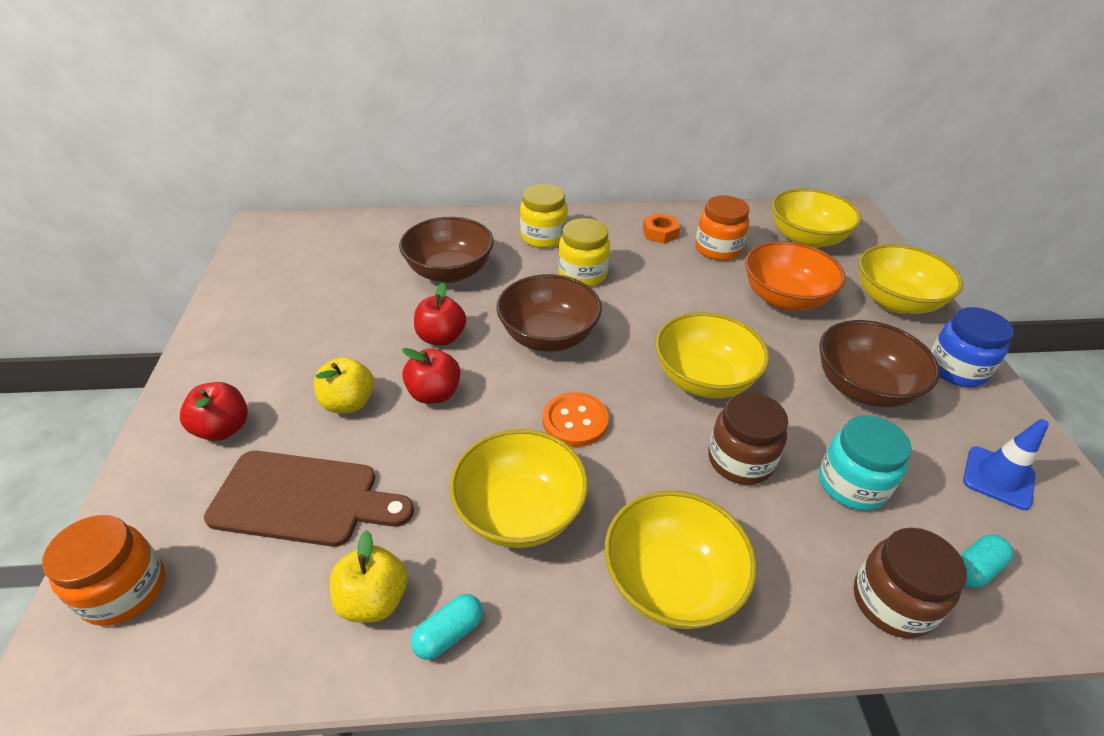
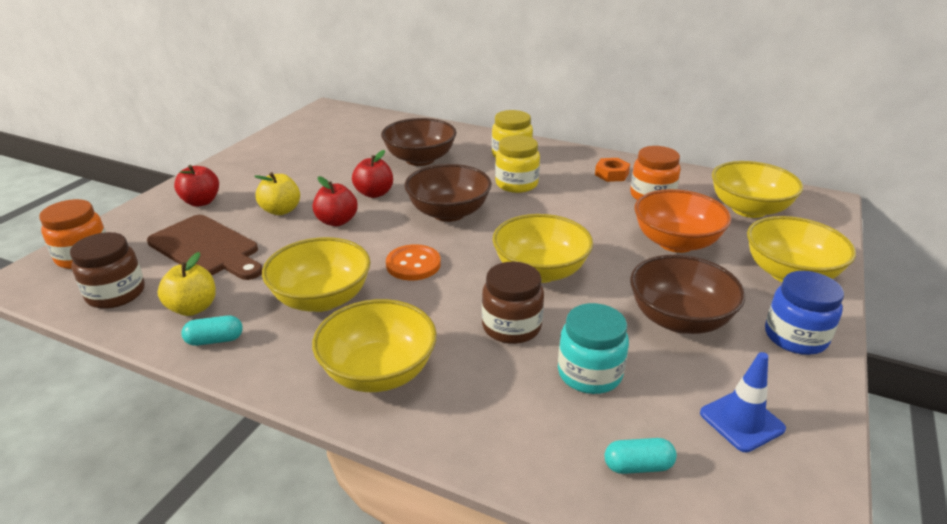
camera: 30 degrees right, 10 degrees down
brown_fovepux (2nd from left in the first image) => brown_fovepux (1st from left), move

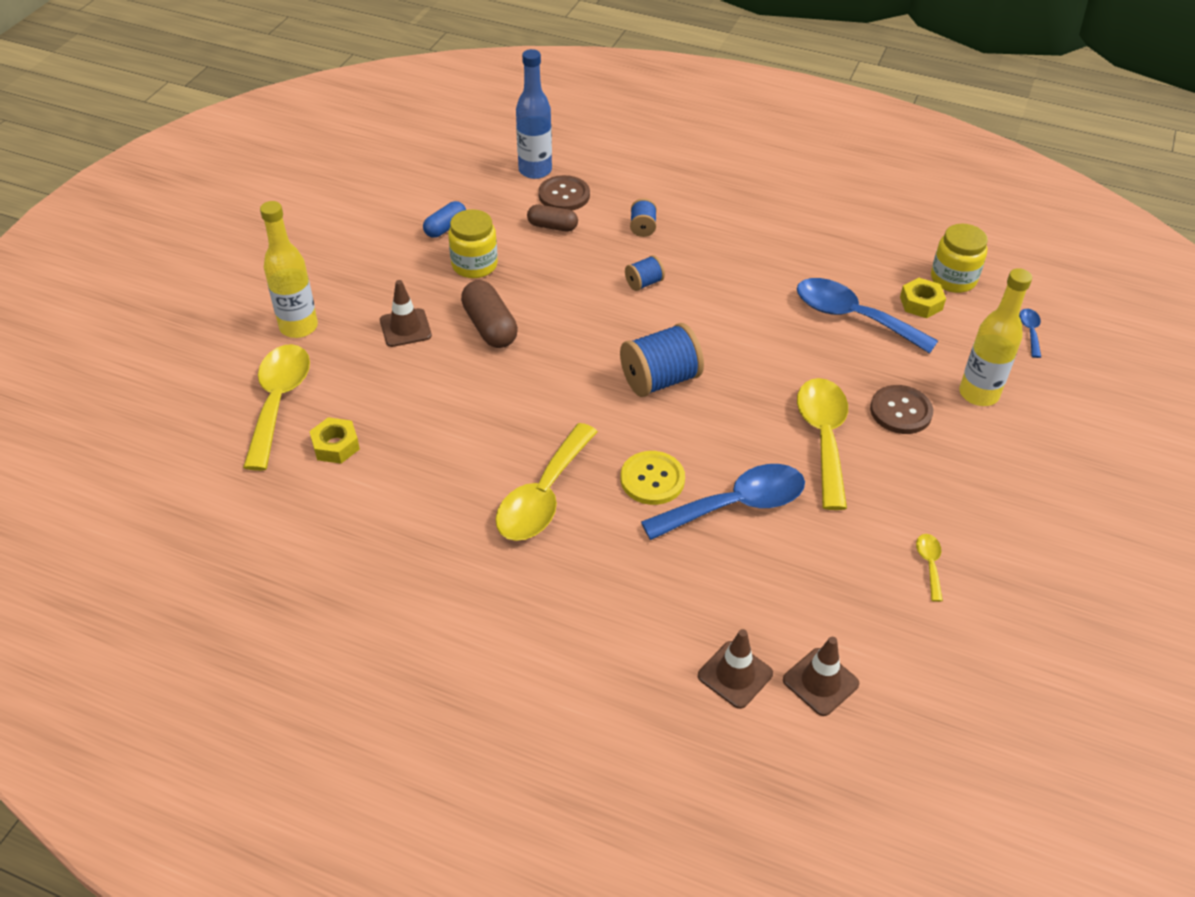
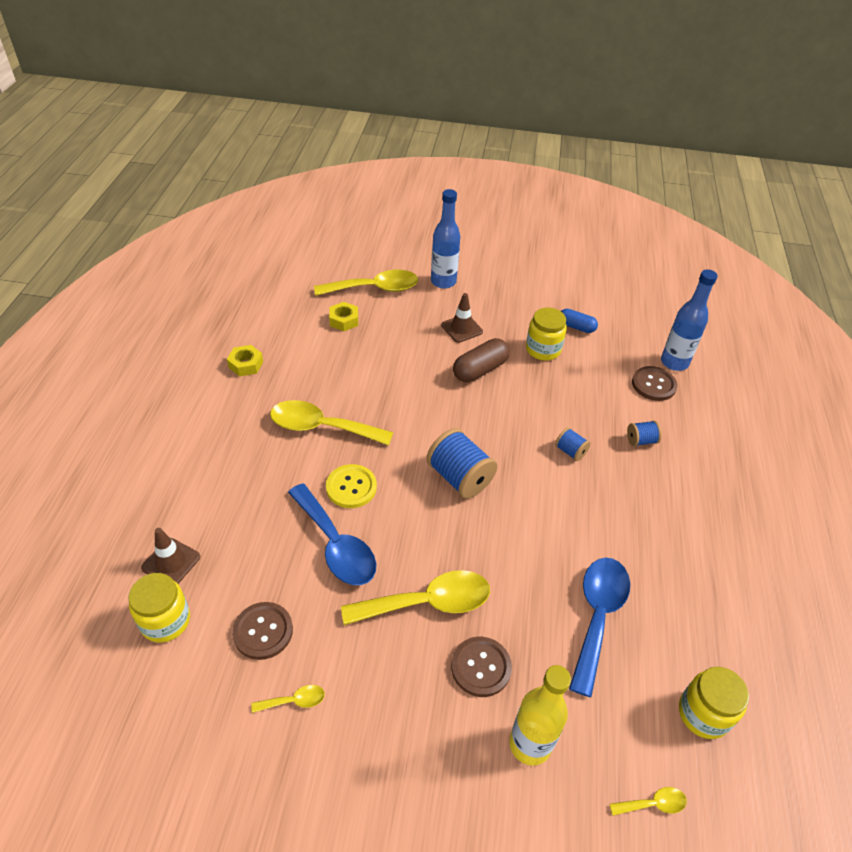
camera: 75 degrees right, 0 degrees up
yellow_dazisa (1st from left) => blue_dazisa (1st from left)
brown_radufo (2nd from left) => nothing
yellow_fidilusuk (2nd from left in the first image) => yellow_fidilusuk (1st from left), move
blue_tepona (3rd from left) => yellow_tepona (5th from left)
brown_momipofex (3rd from left) => yellow_fovepux (1st from left)
nothing => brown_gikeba (1st from left)

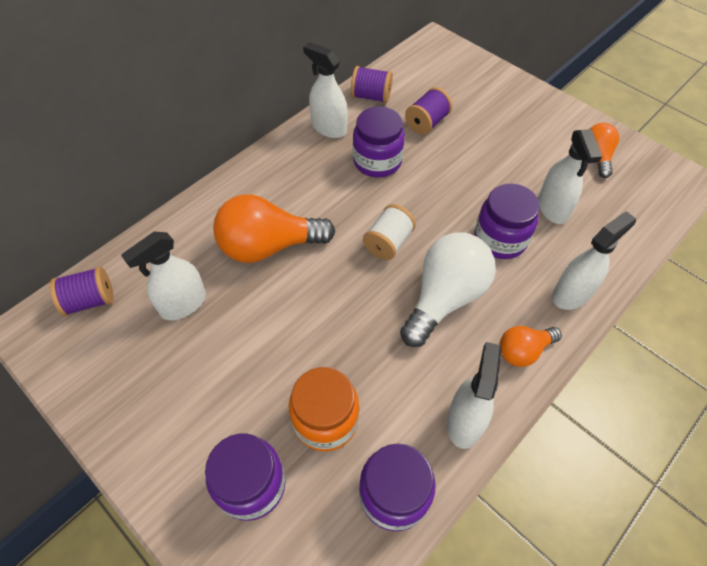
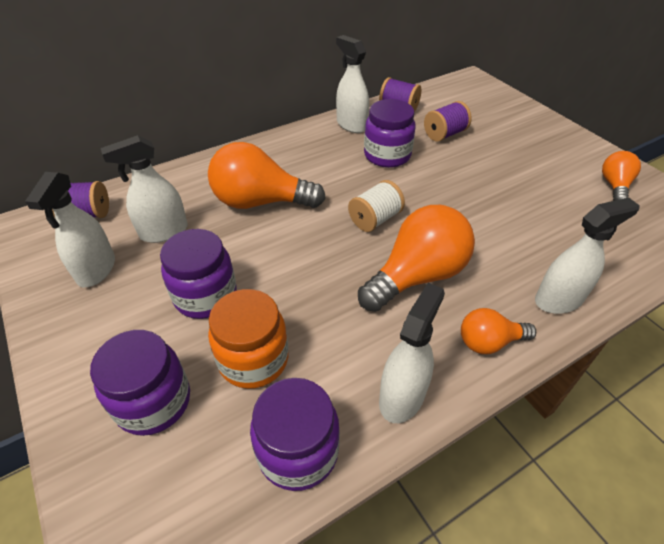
camera: 15 degrees right, 10 degrees down
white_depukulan (4th from left in the first image) => white_depukulan (1st from left), move
purple_fovepux (4th from left in the first image) => purple_fovepux (2nd from left), move
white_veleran => orange_veleran (2nd from left)

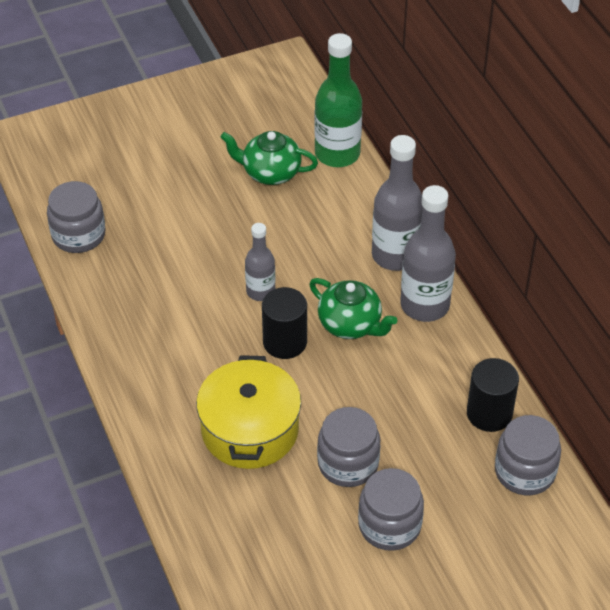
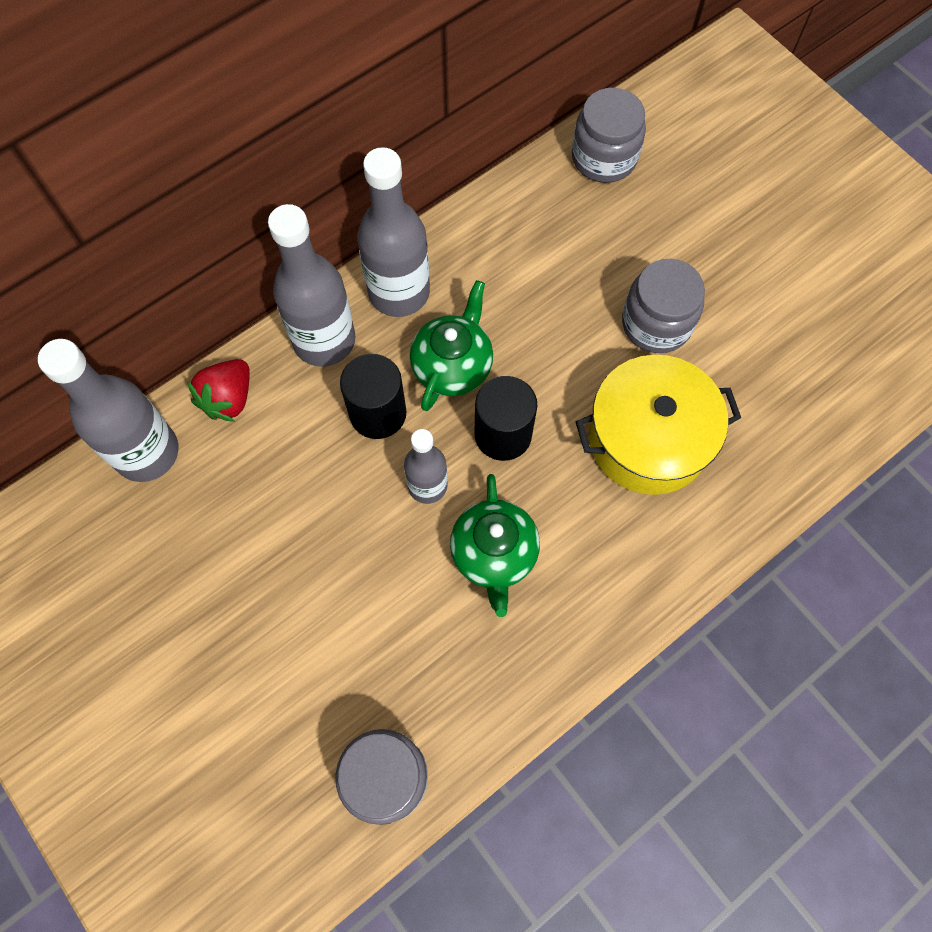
camera: 105 degrees left, 20 degrees up
green_dazisa => grey_dazisa (1st from left)
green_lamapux (1st from left in the first image) => green_lamapux (2nd from left), move
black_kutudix (2nd from left in the first image) => black_kutudix (1st from left), move
grey_fovepux (3rd from left) => nothing
nothing => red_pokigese

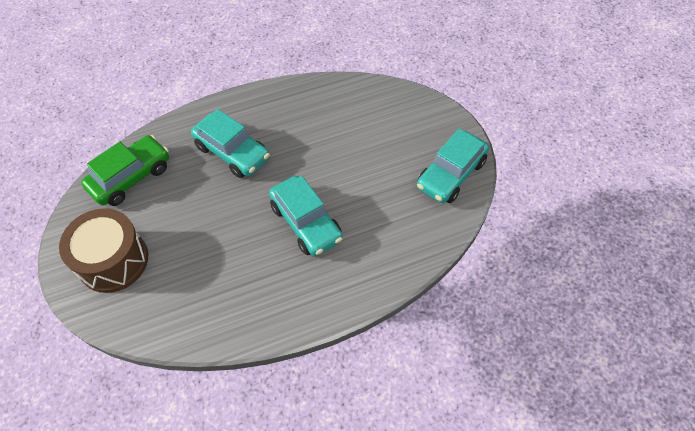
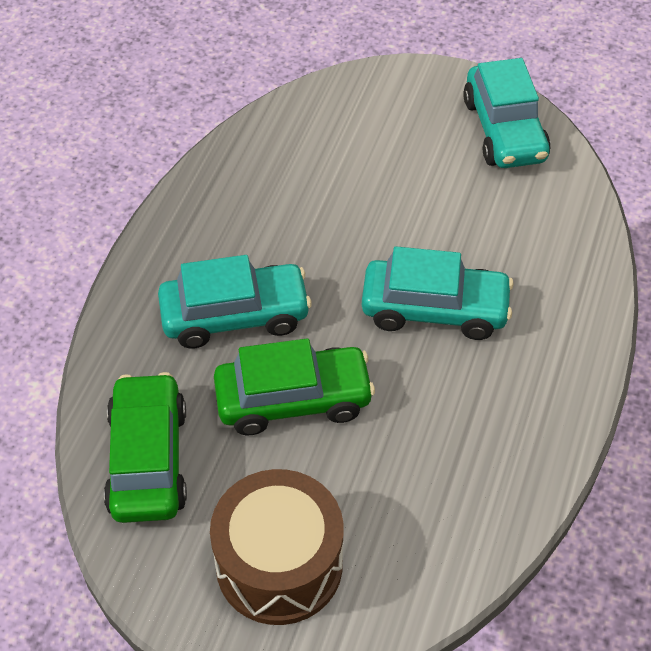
camera: 50 degrees left, 5 degrees down
nothing => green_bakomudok (2nd from left)

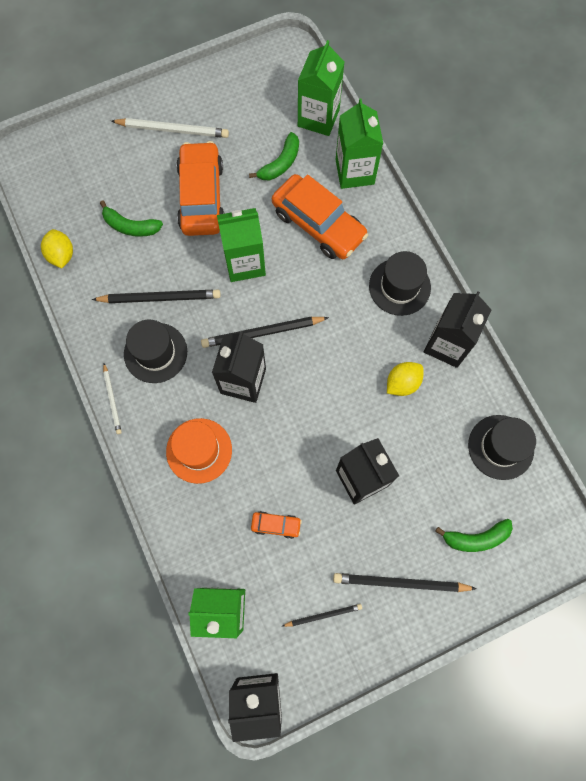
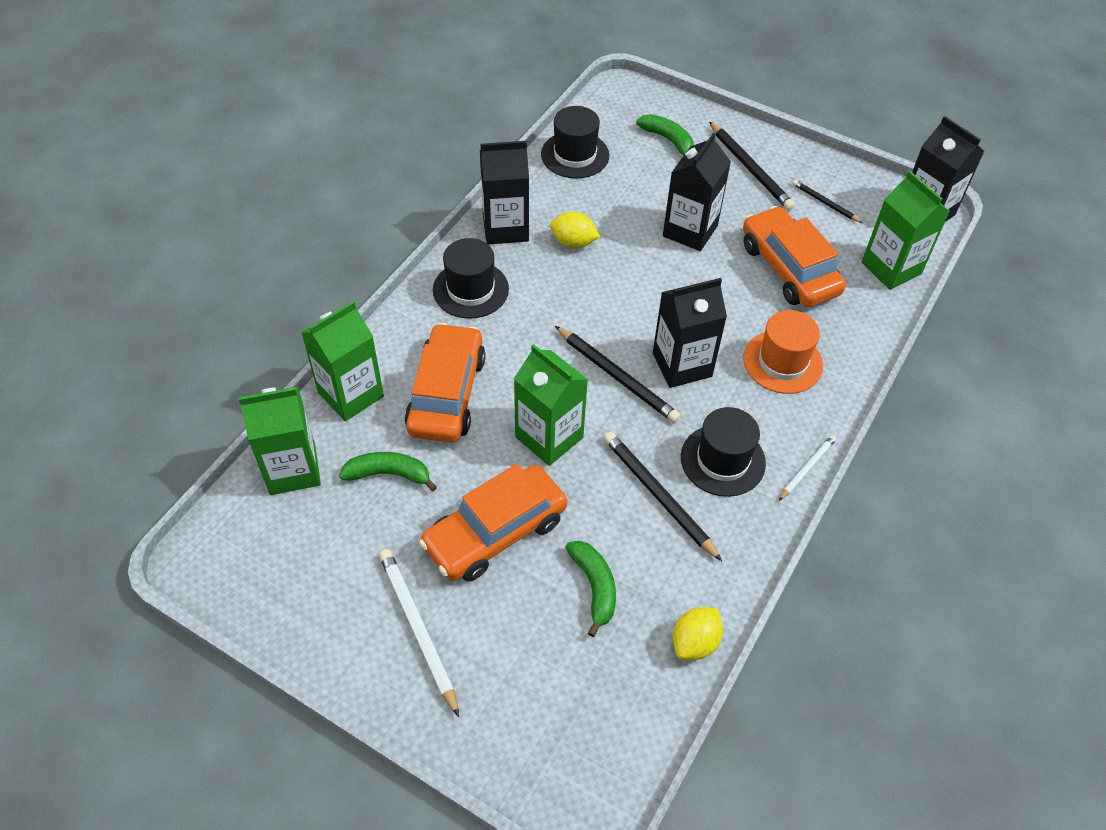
camera: 125 degrees left, 20 degrees down
orange_bakomudok (2nd from left in the first image) => orange_bakomudok (3rd from left), x2.28

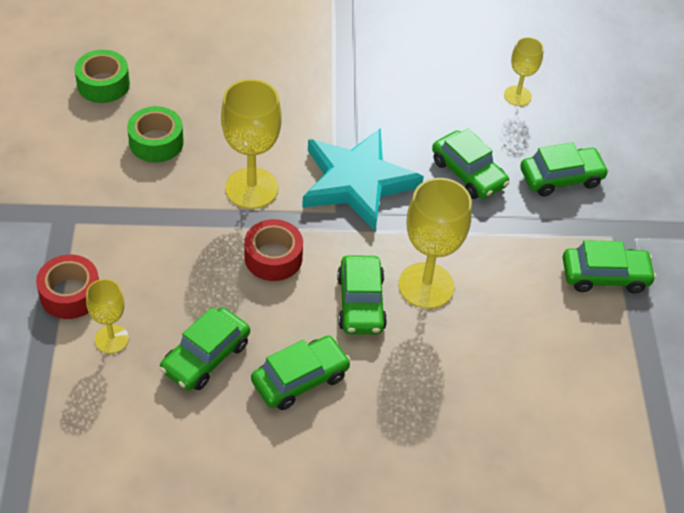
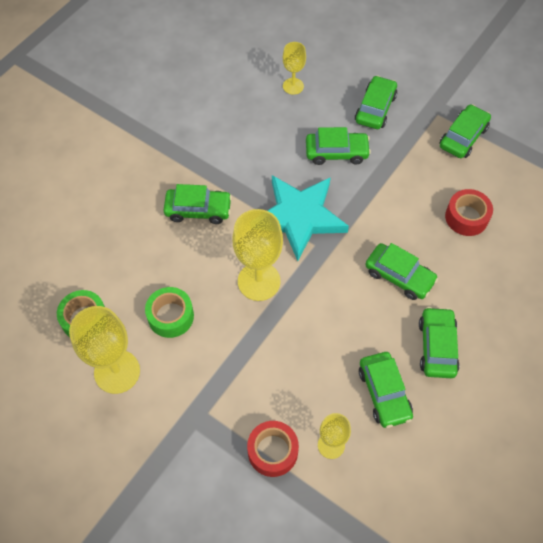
camera: 50 degrees left, 10 degrees up
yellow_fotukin (3rd from left in the first image) => yellow_fotukin (1st from left), move
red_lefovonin (2nd from left), move
nothing => green_bakomudok (1st from left)

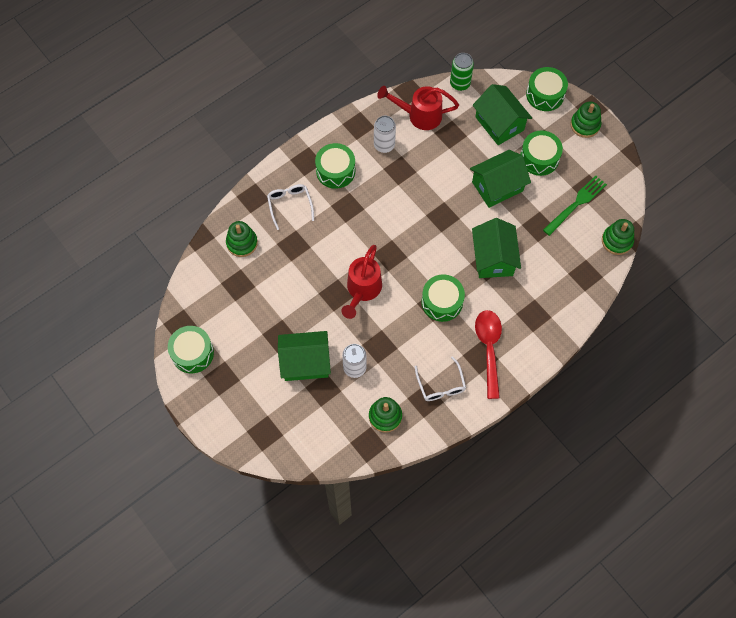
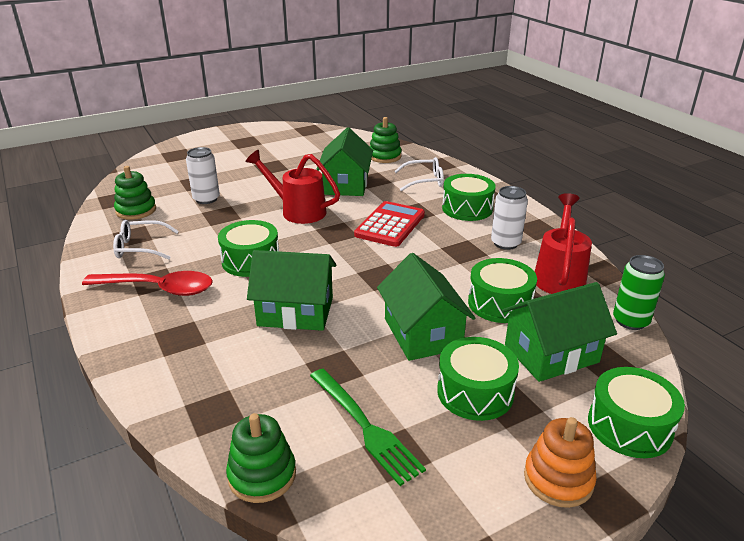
camera: 100 degrees right, 35 degrees down
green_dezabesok (3rd from left) => orange_dezabesok
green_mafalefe (1st from left in the first image) => green_mafalefe (4th from left), move
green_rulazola (1st from left in the first image) => green_rulazola (2nd from left), move
nothing => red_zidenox

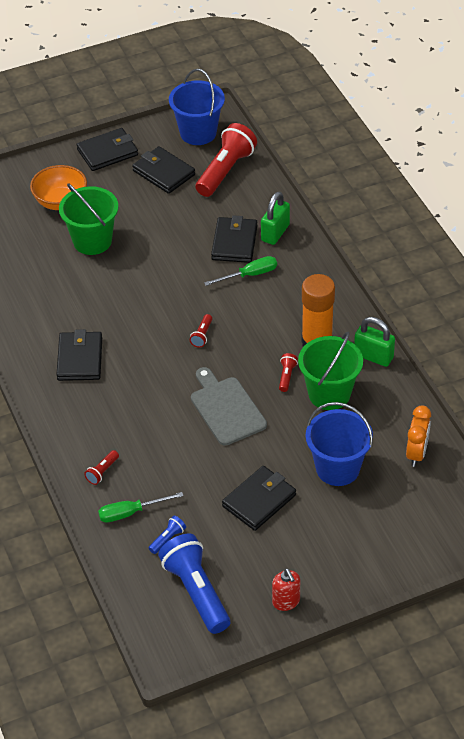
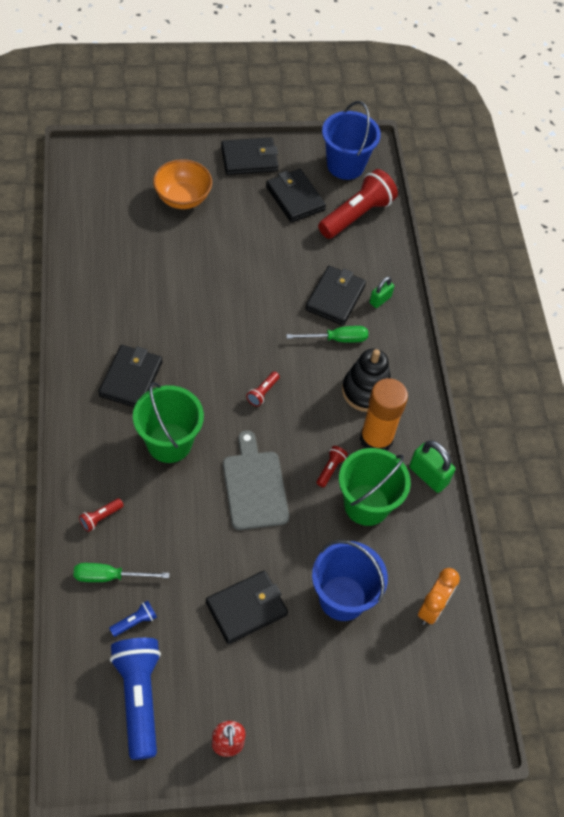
camera: 10 degrees right, 10 degrees up
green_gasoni (1st from left), move
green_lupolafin (1st from left), x0.63
nothing => black_dezabesok

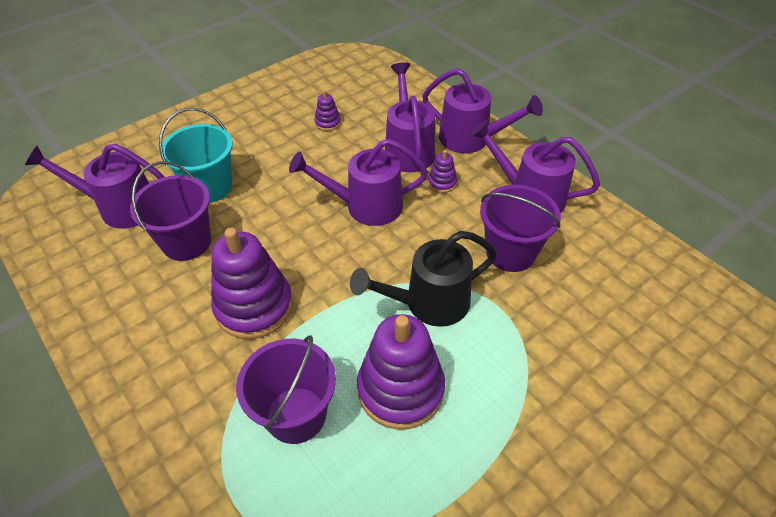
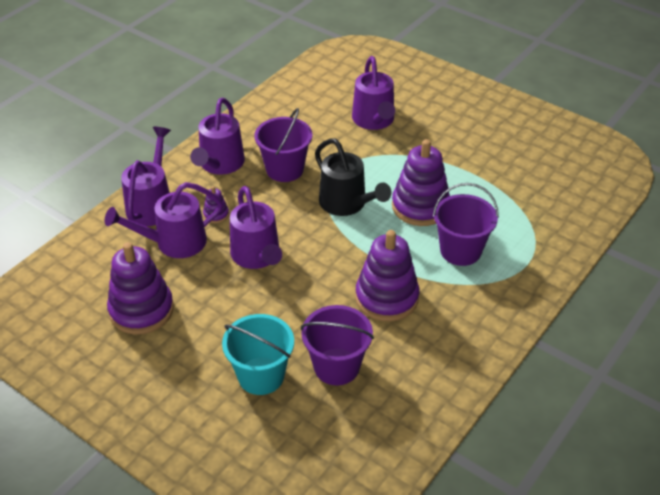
camera: 105 degrees left, 5 degrees down
purple_dezabesok (2nd from left in the first image) => purple_dezabesok (1st from left), x2.27
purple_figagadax (1st from left in the first image) => purple_figagadax (5th from left), move

